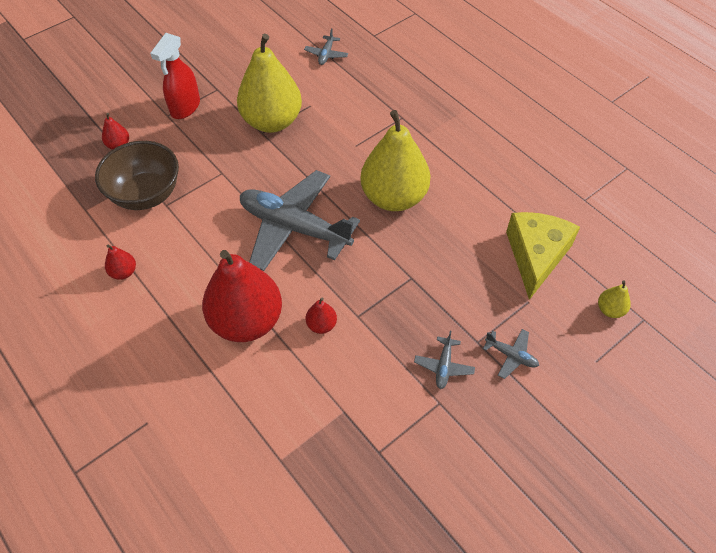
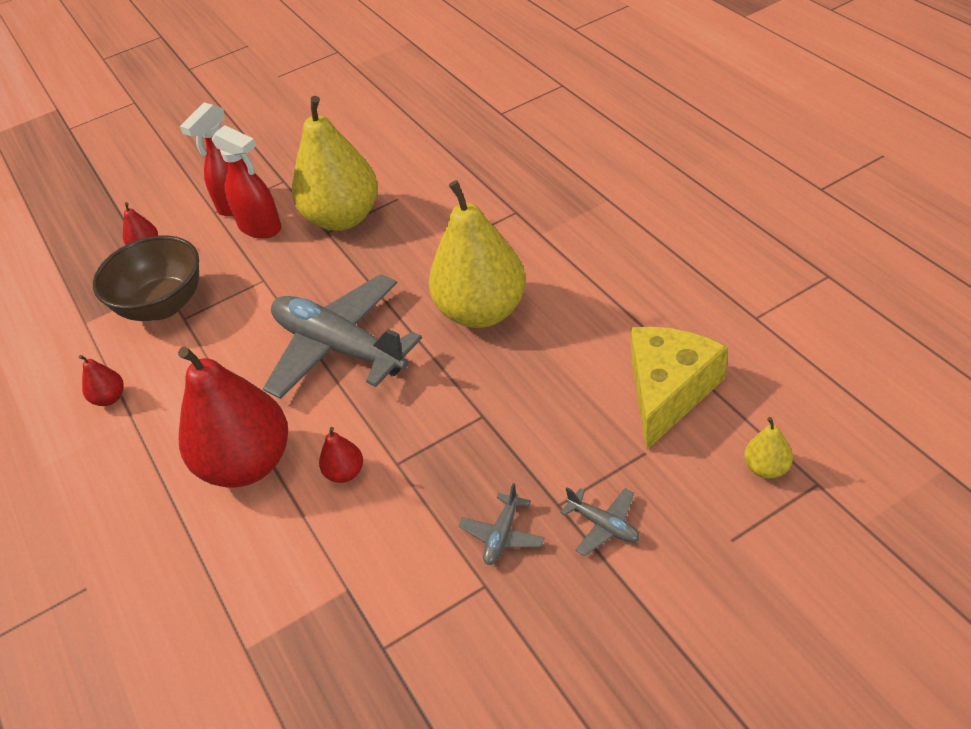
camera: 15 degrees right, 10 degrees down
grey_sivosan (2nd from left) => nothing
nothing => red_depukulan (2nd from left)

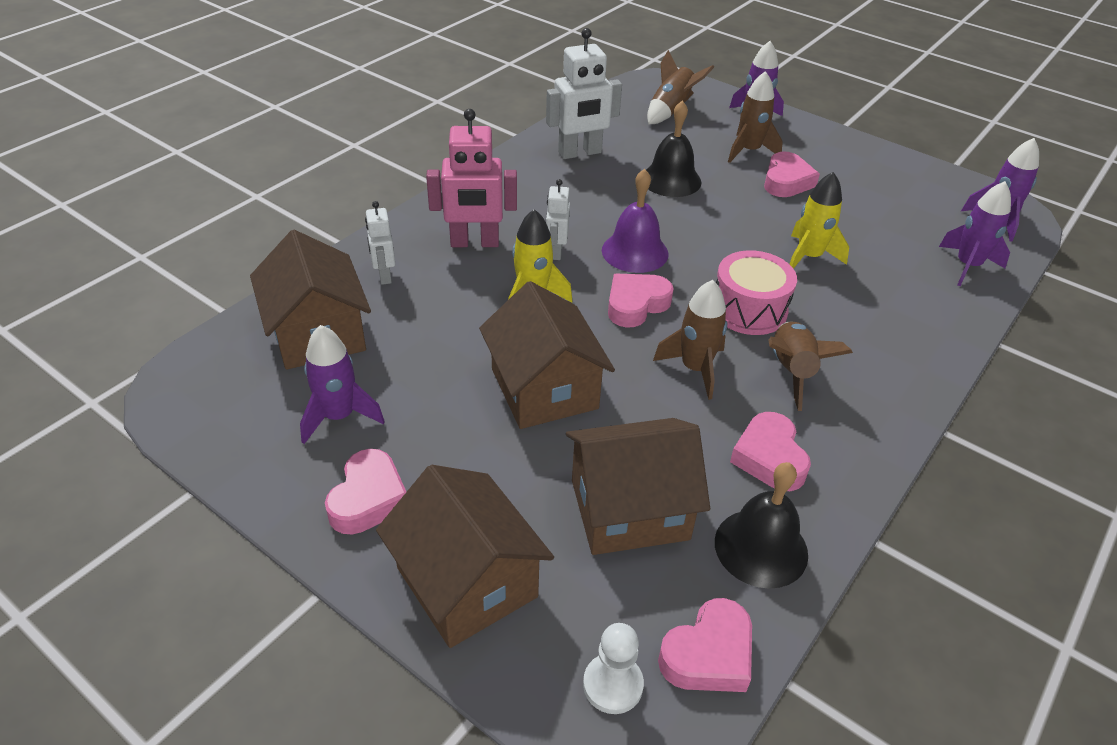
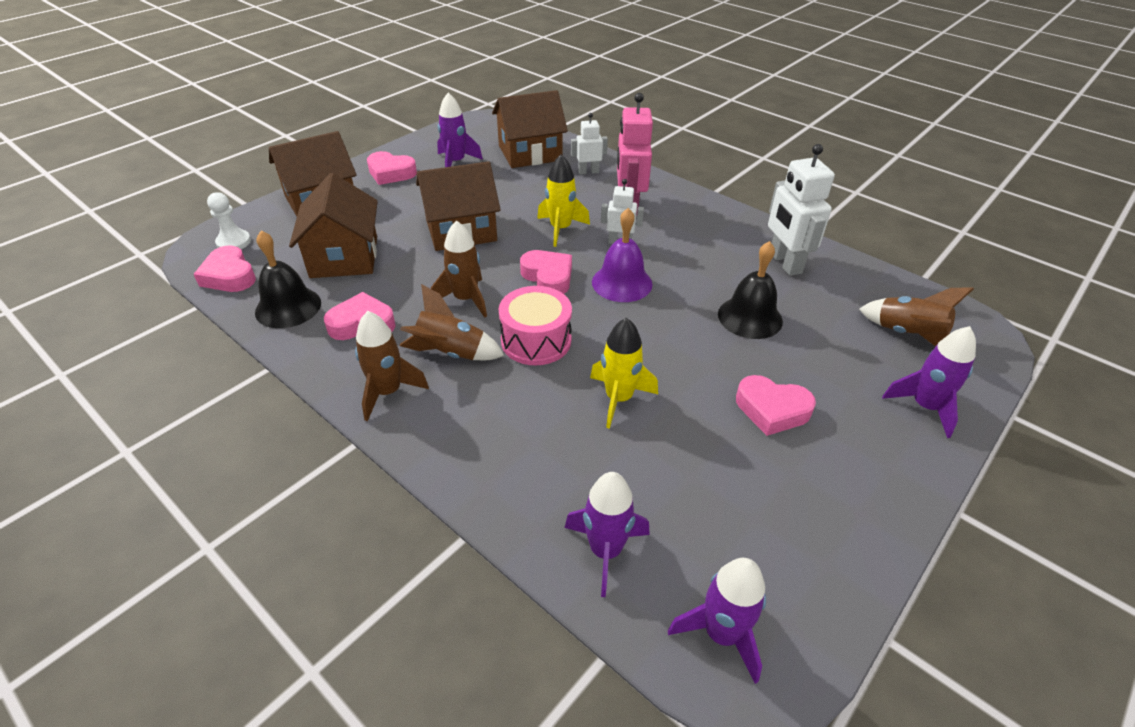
camera: 95 degrees right, 0 degrees up
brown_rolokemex (3rd from left in the first image) => brown_rolokemex (1st from left), move

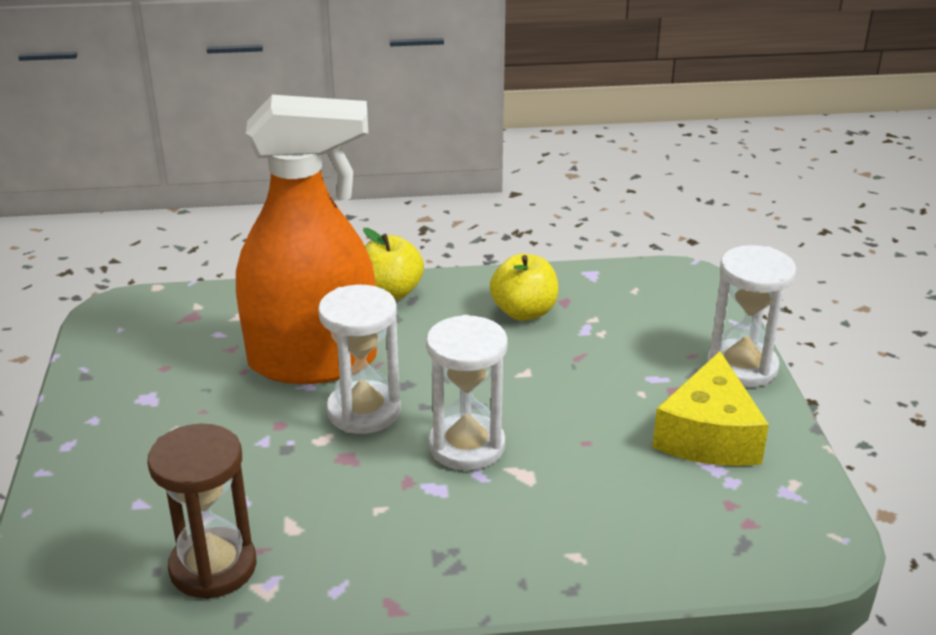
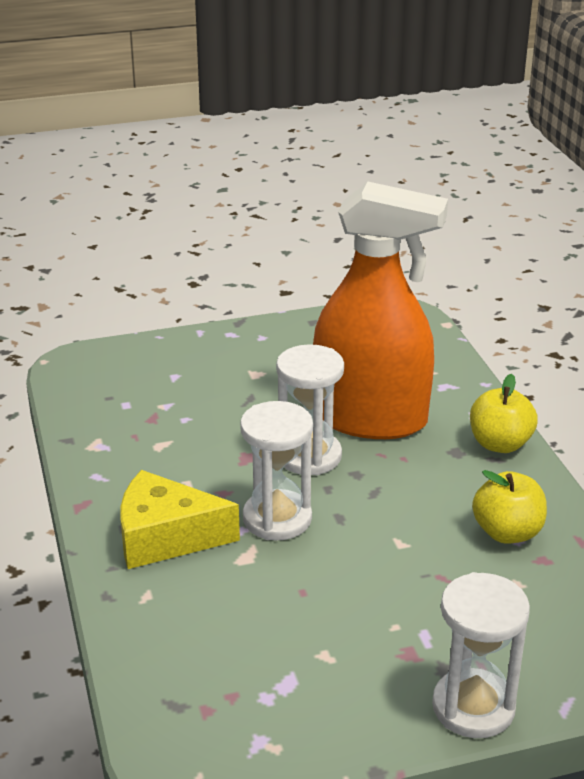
camera: 80 degrees right, 0 degrees up
orange_depukulan, 60 degrees counterclockwise
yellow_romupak, move
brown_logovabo => nothing

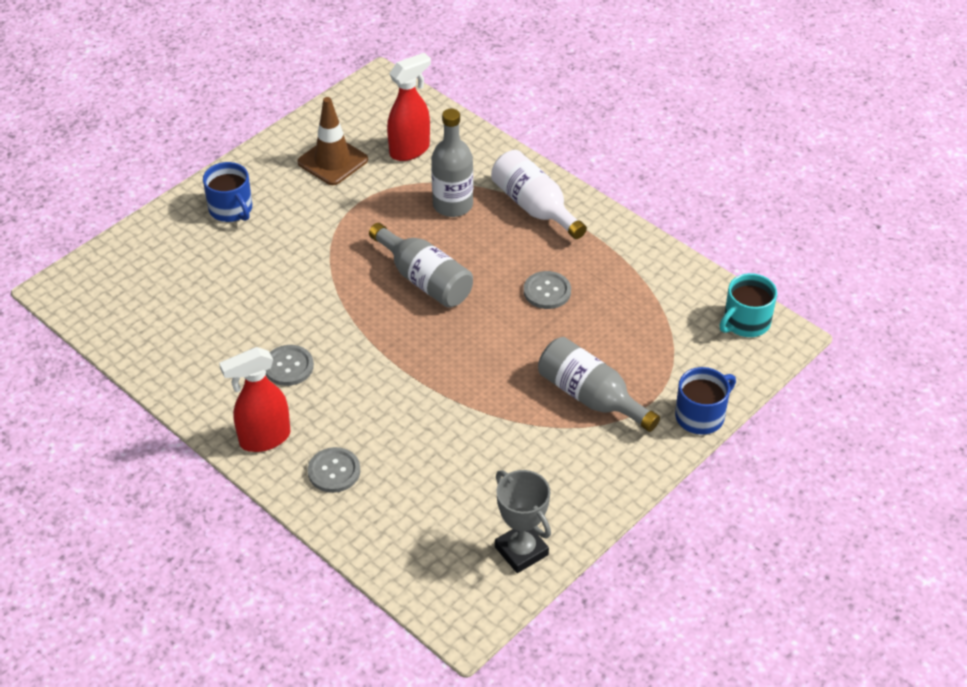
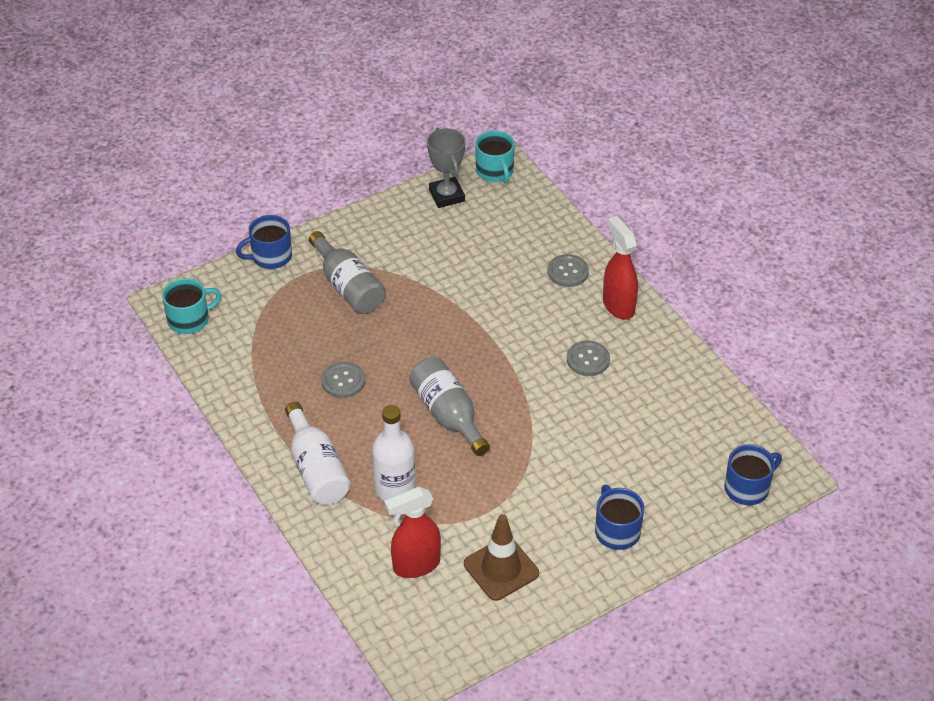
camera: 165 degrees left, 0 degrees up
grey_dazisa (2nd from left) => white_dazisa (2nd from left)
red_depukulan (1st from left in the first image) => red_depukulan (2nd from left), 105 degrees counterclockwise
nothing => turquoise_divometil (2nd from left)
nothing => blue_divometil (3rd from left)

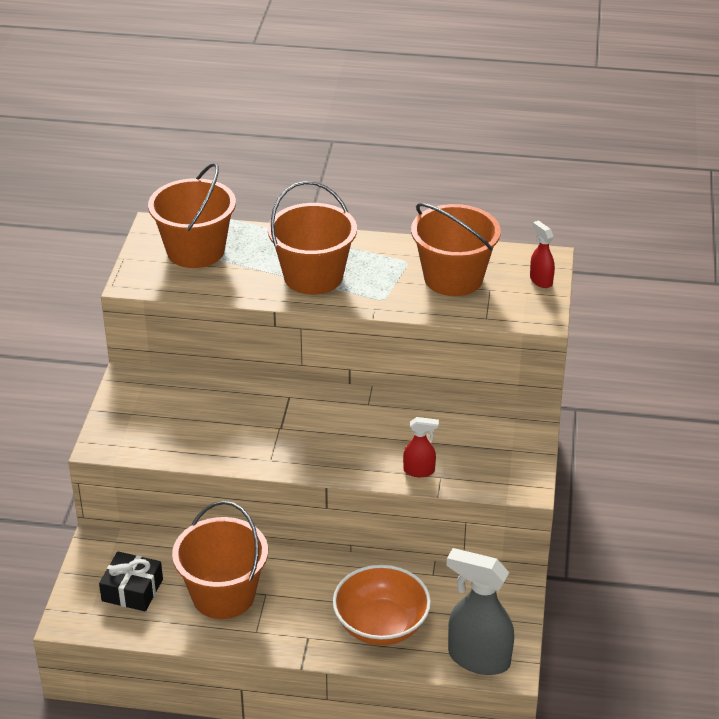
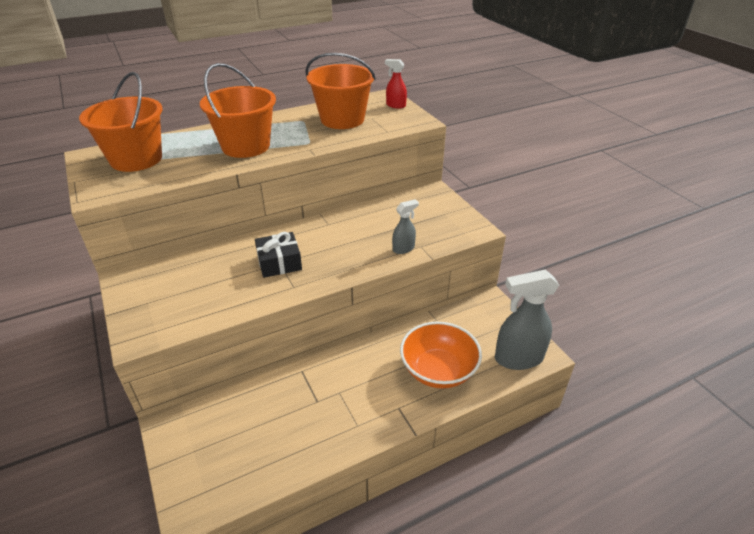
camera: 35 degrees left, 0 degrees up
red_depukulan (1st from left) => grey_depukulan (1st from left)
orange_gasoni (2nd from left) => nothing
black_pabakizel, move

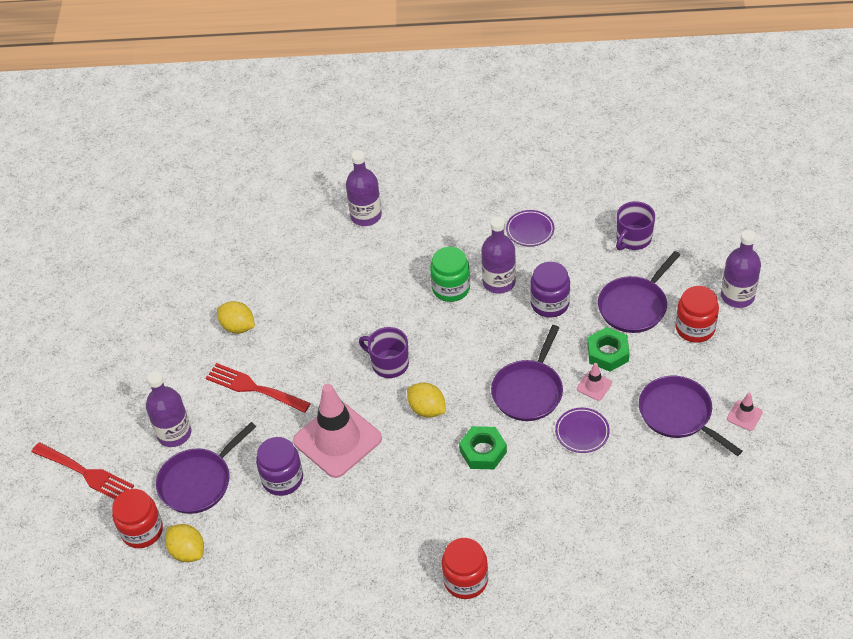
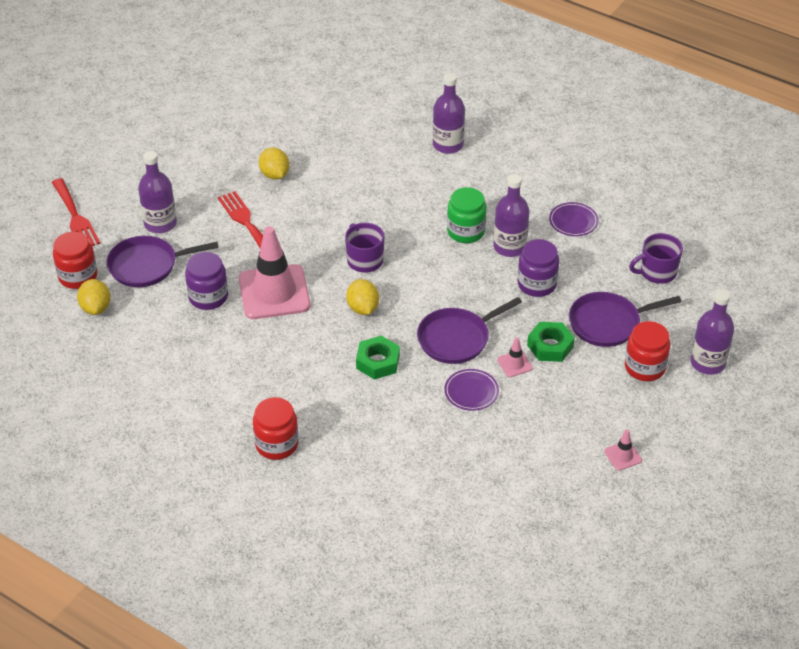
camera: 30 degrees right, 5 degrees down
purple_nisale (4th from left) => nothing

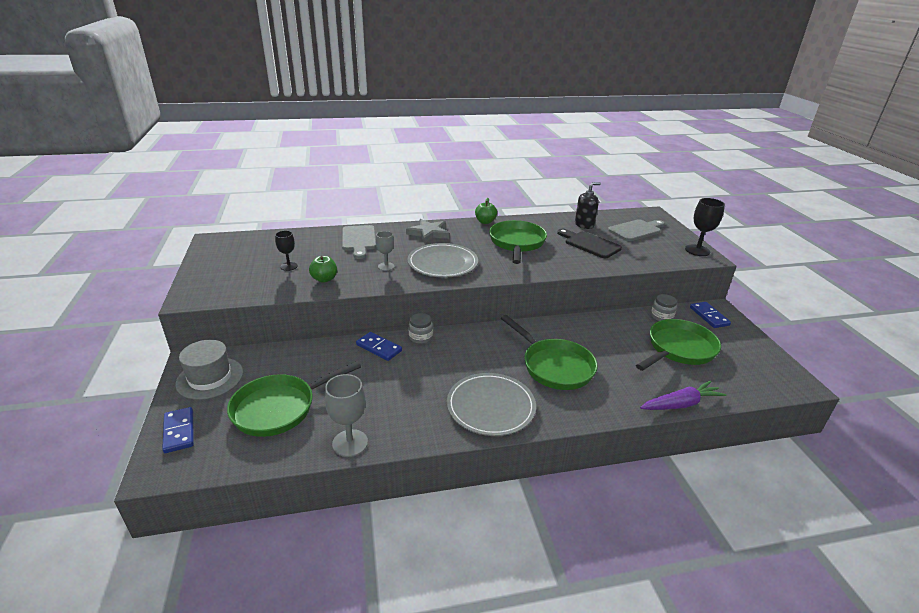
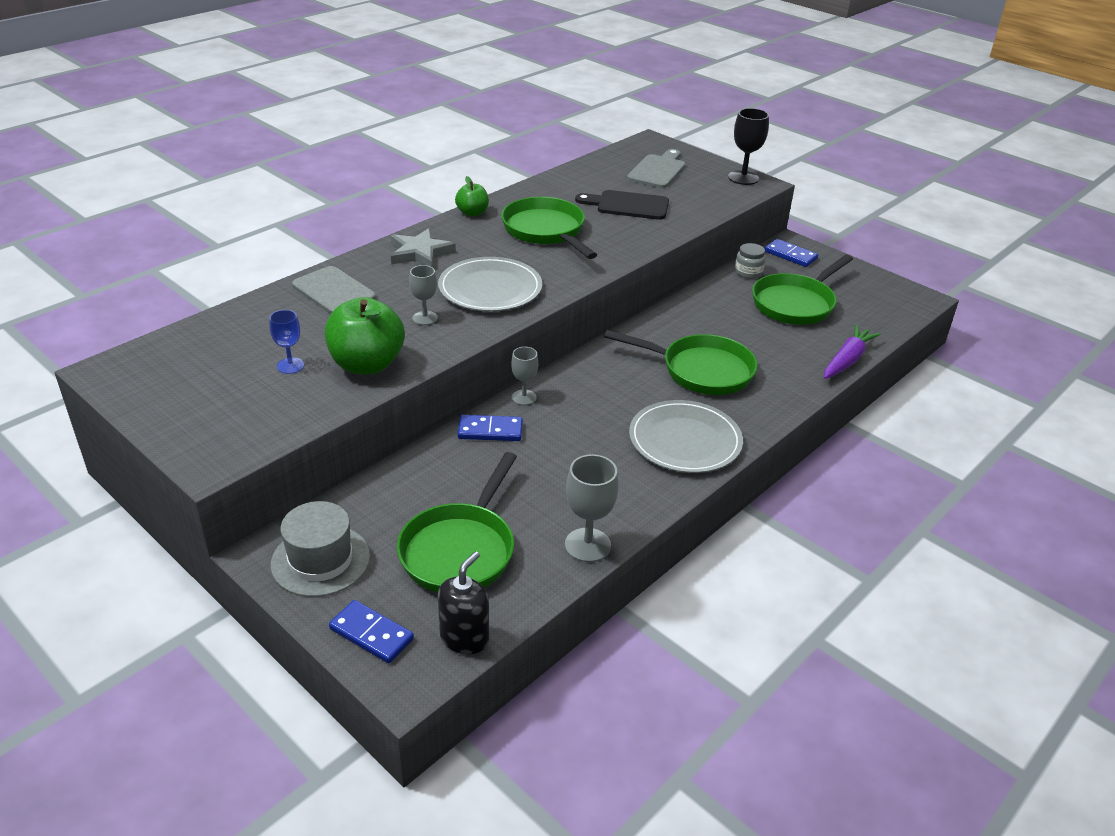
camera: 35 degrees left, 5 degrees up
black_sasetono, move
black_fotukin (1st from left) => blue_fotukin
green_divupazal (1st from left), x1.84
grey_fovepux (1st from left) => grey_fotukin (2nd from left)
green_nisale (4th from left), 150 degrees counterclockwise

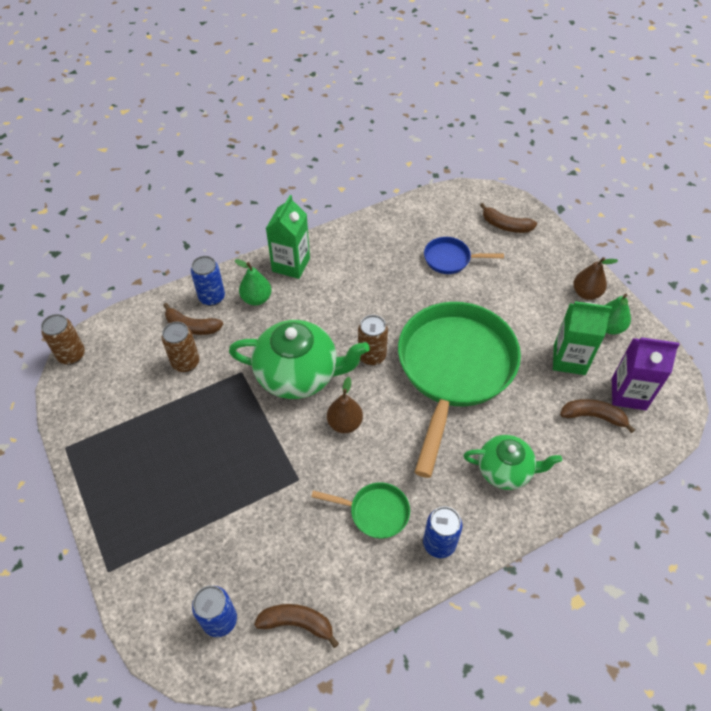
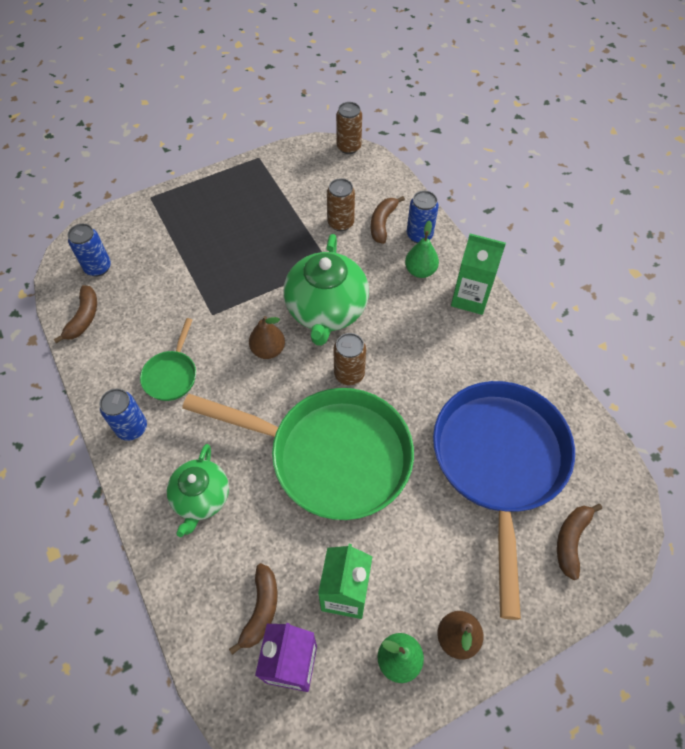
camera: 90 degrees right, 5 degrees up
blue_nisale, x2.34

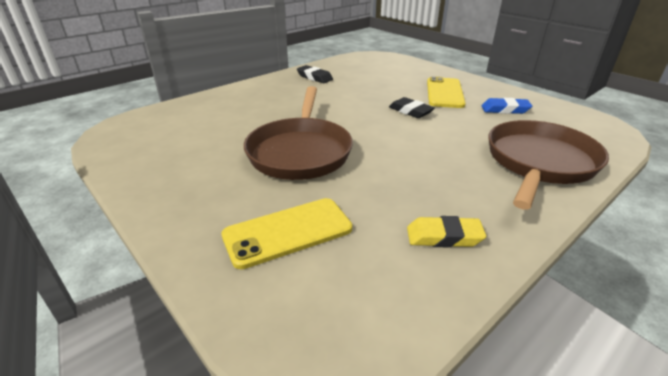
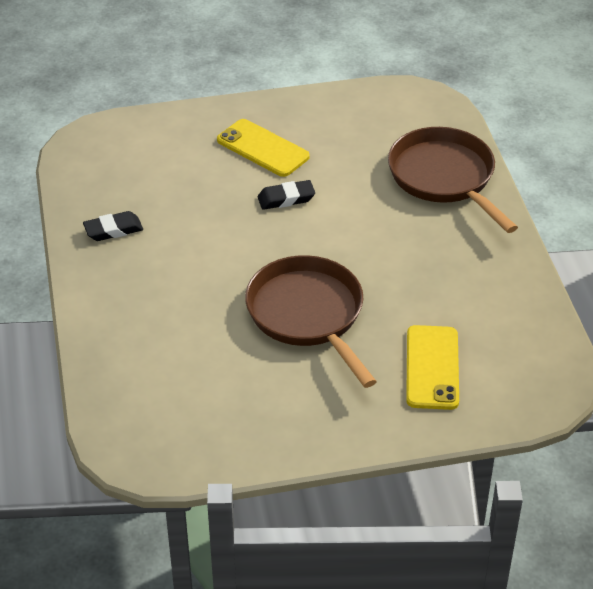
camera: 60 degrees left, 10 degrees up
brown_nisale (1st from left), 150 degrees counterclockwise
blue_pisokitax => nothing
yellow_pisokitax => nothing

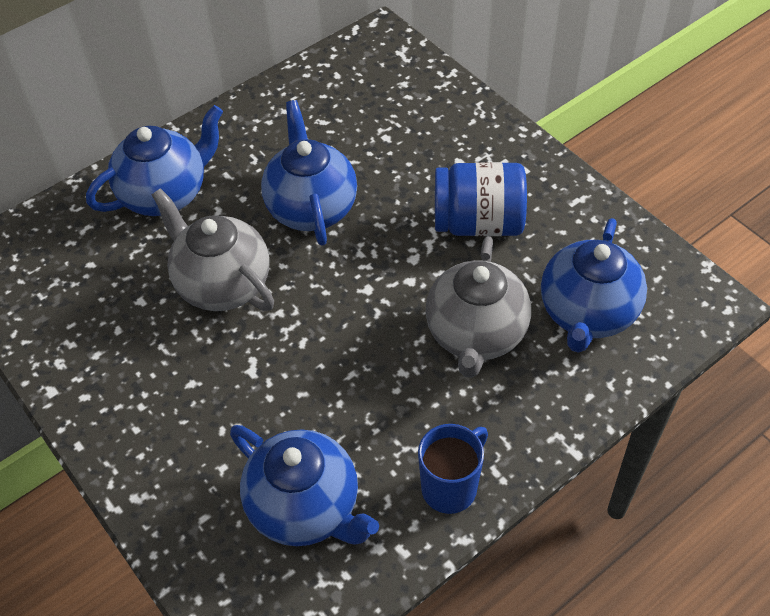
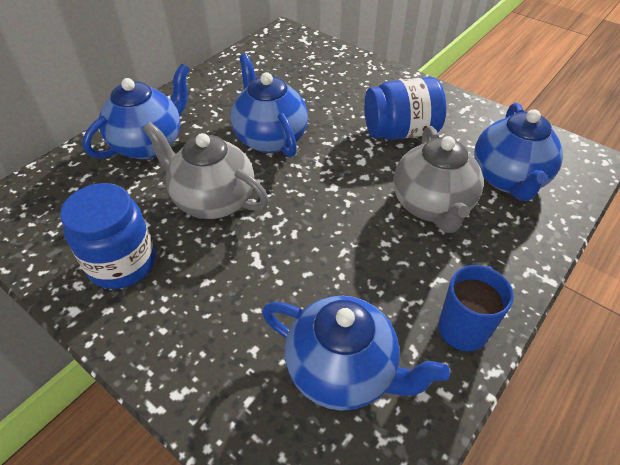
camera: 15 degrees left, 5 degrees down
nothing => blue_fovepux (1st from left)

